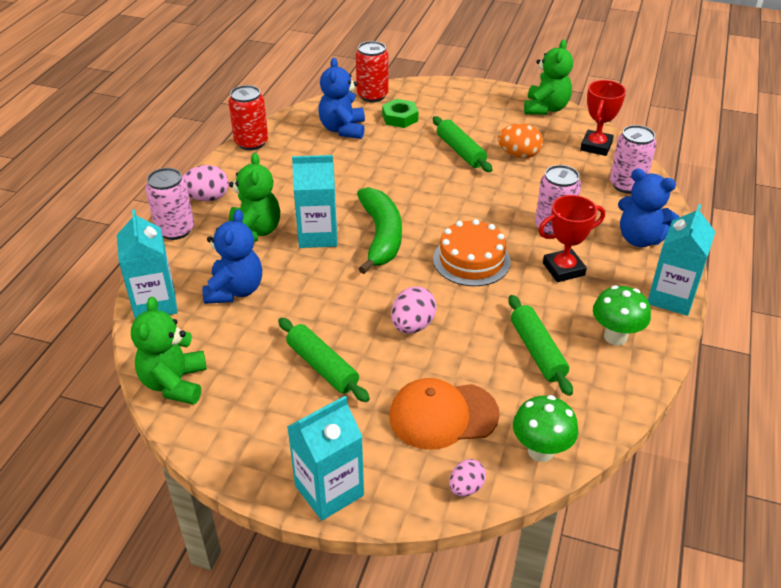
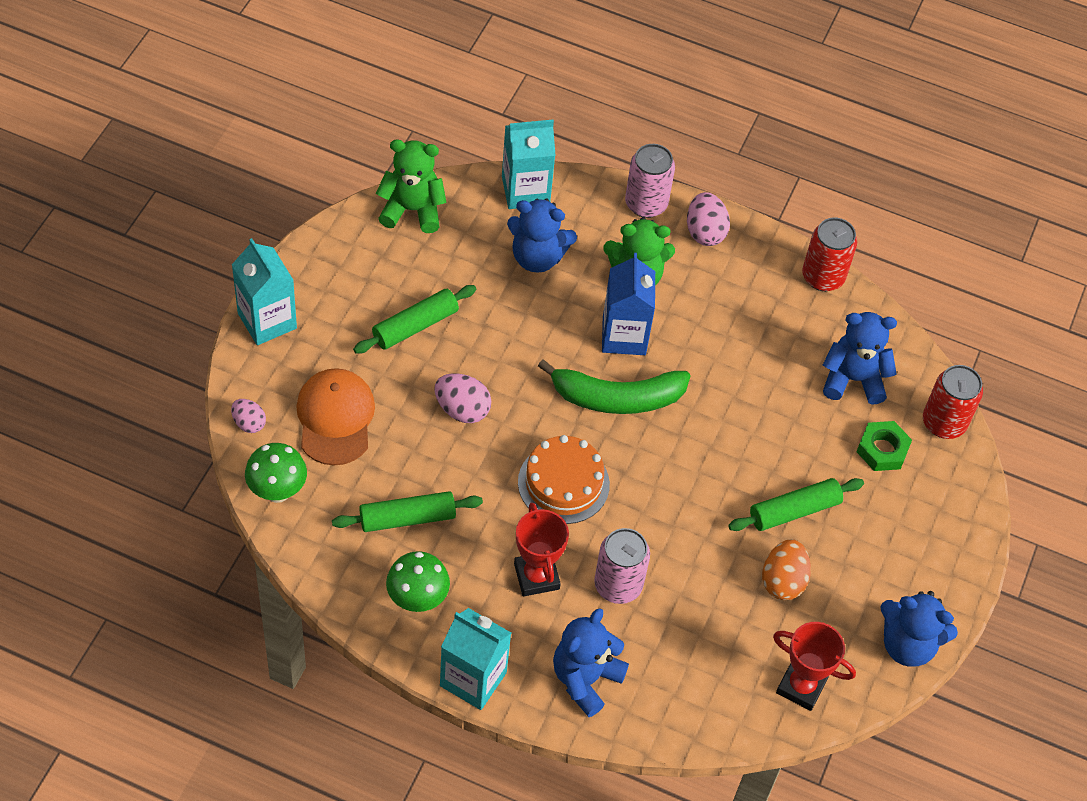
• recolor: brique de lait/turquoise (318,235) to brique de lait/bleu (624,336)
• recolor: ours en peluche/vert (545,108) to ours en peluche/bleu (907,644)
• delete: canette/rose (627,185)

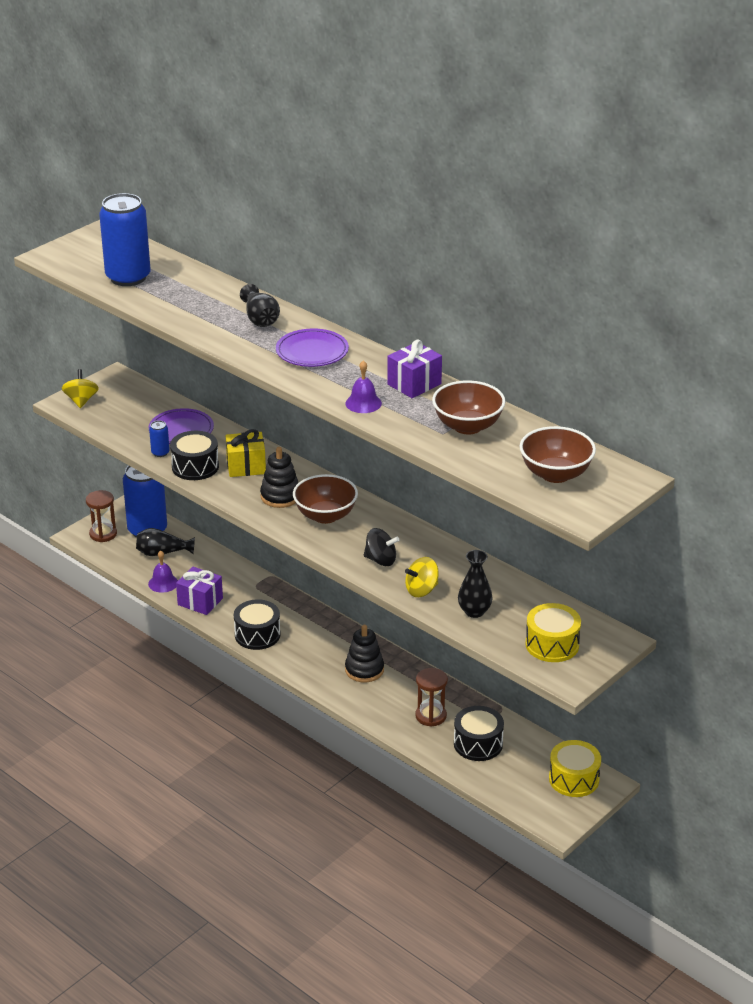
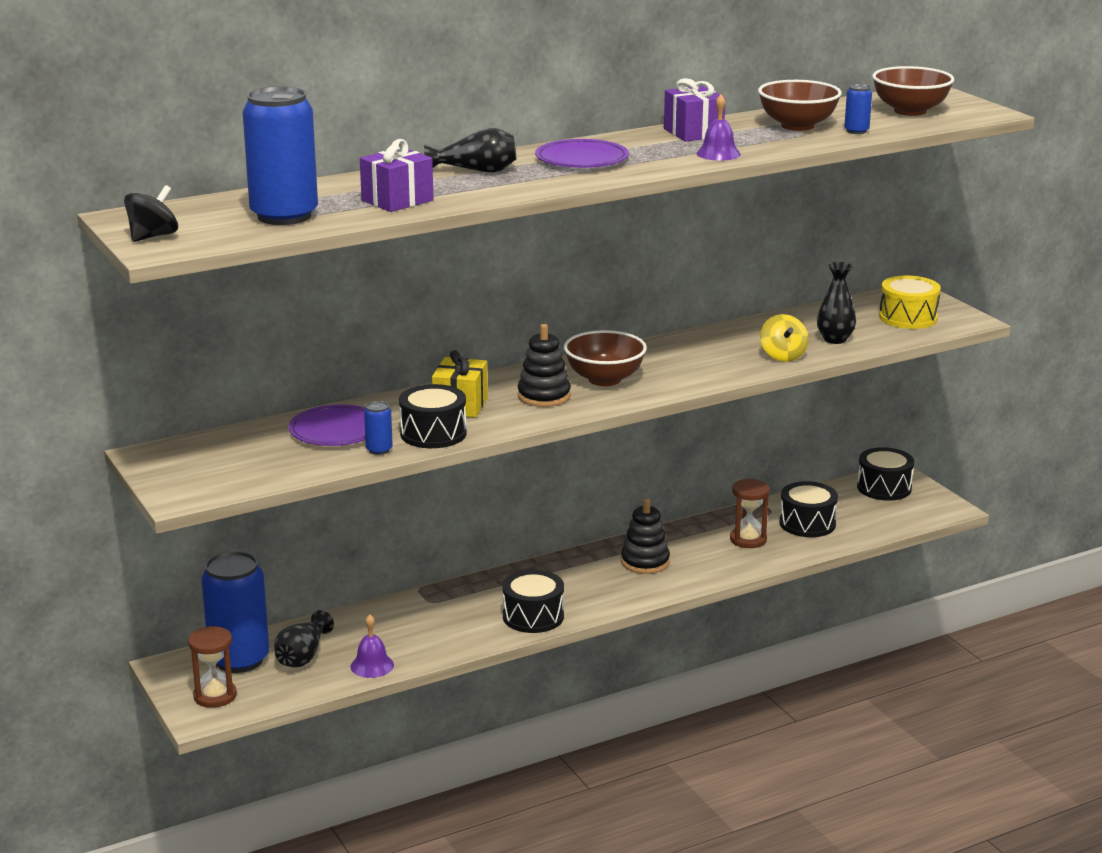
• delete: toupie/jaune (81,400)
• move: cadeau/violet (200,601) to (397,200)
• move: toupie/noir (381,560) to (153,236)
• recolor: tambour/jaune (574,779) to tambour/noir (884,488)
• insert: canette/bleu (856,131)

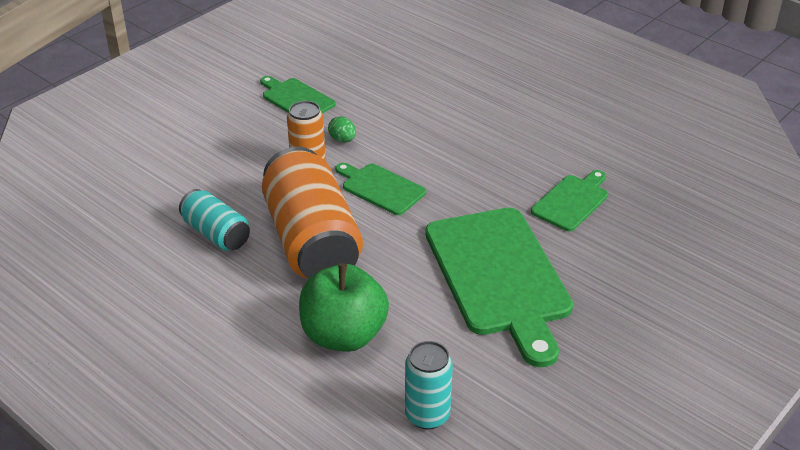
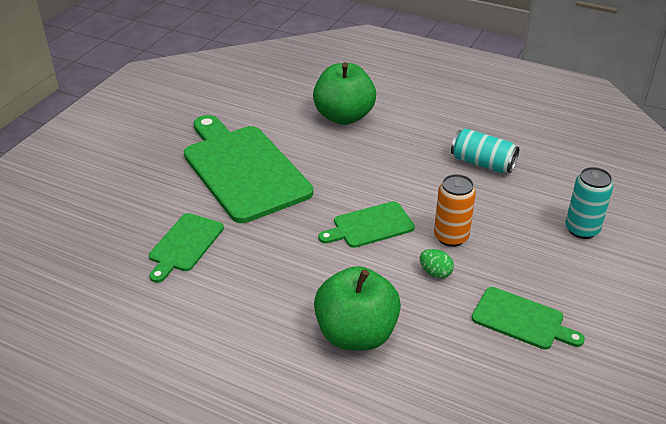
• delete: canette/orange (312,241)
• rotate: planche à découper/vert (380,188) = (370,226) 135 degrees clockwise
• move: canette/turquoise (427,415) to (582,229)
• insert: pomme/vert (356,334)

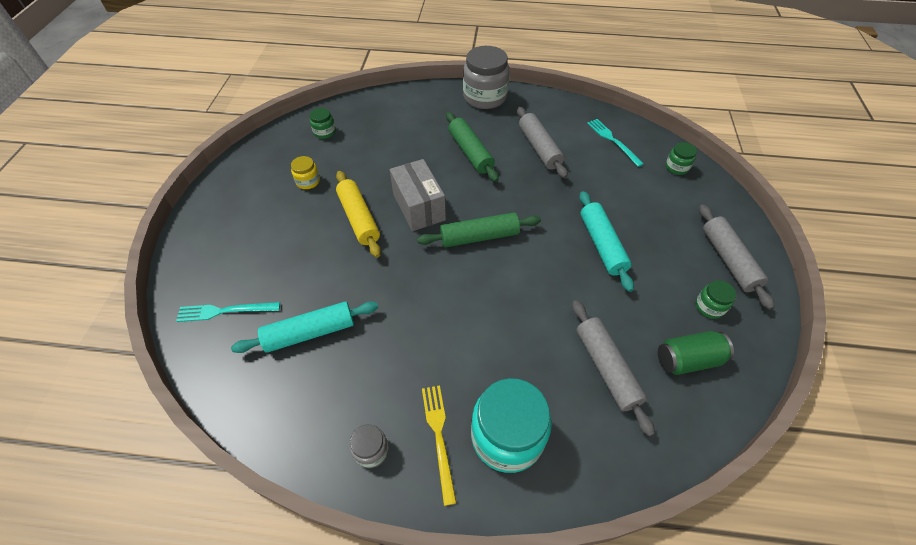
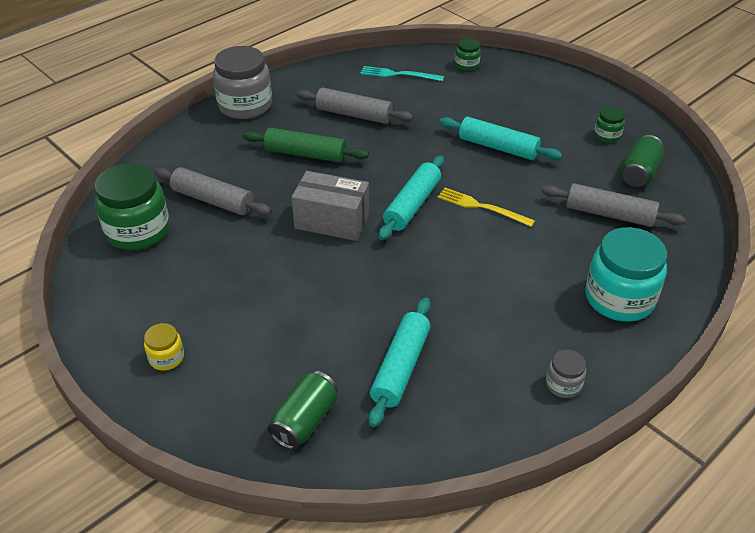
• replace: fourchette/turquoise (225,311) to canette/vert (304,421)
• move: bocal/jaune (308,181) to (166,358)
• resize: bocal/vert (324,132) = (138,231) x2.10
• delete: rouleau à pâtisserie/jaune (359,218)
• recolor: rouleau à pâtisserie/vert (479,237) to rouleau à pâtisserie/turquoise (412,205)
• move: fourchette/jaune (439,437) to (482,207)
• move: rouleau à pâtisserie/gris (728,260) to (213,200)

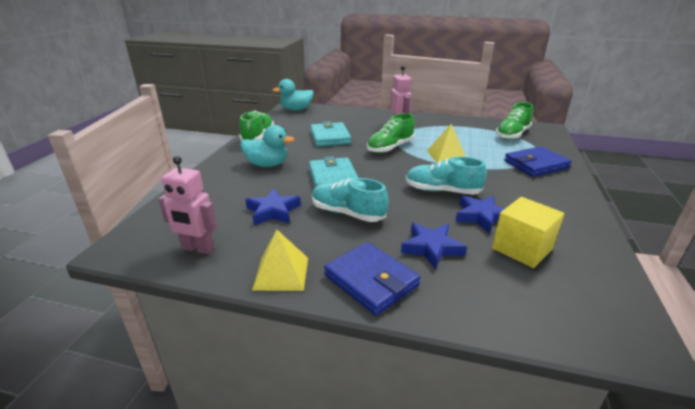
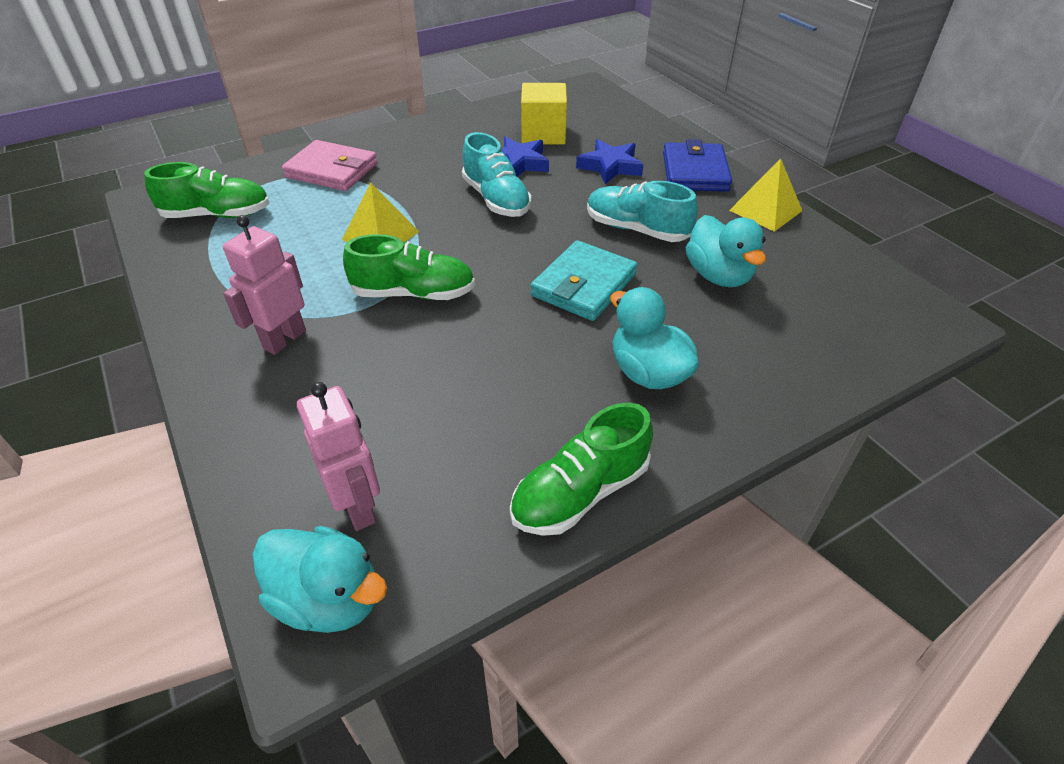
• move: robot/rose (198,249) to (358,506)
• replace: étoile/bleu (273,211) to canard/turquoise (718,276)
• delete: portefeuille/turquoise (330,137)
• rotate: chaussure/turquoise (347,213) = (636,229) 135 degrees clockwise
• recolor: portefeuille/bleu (535,165) to portefeuille/rose (332,171)

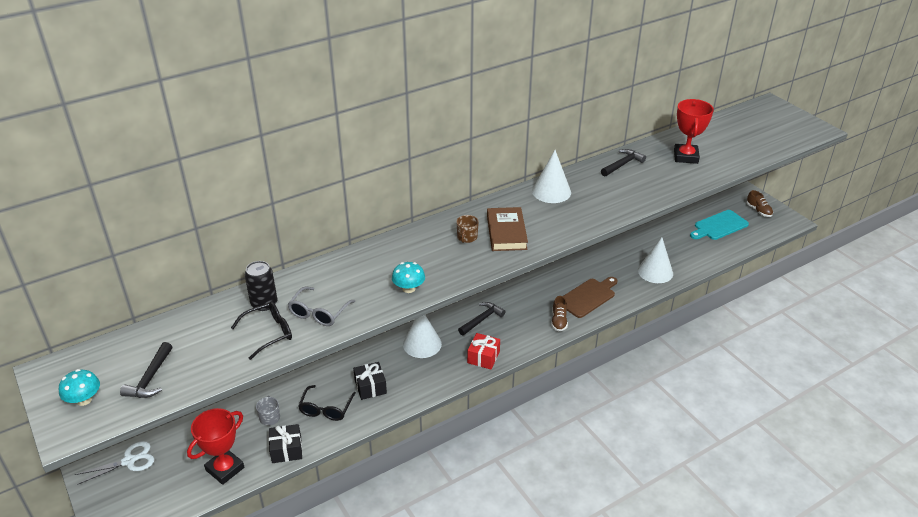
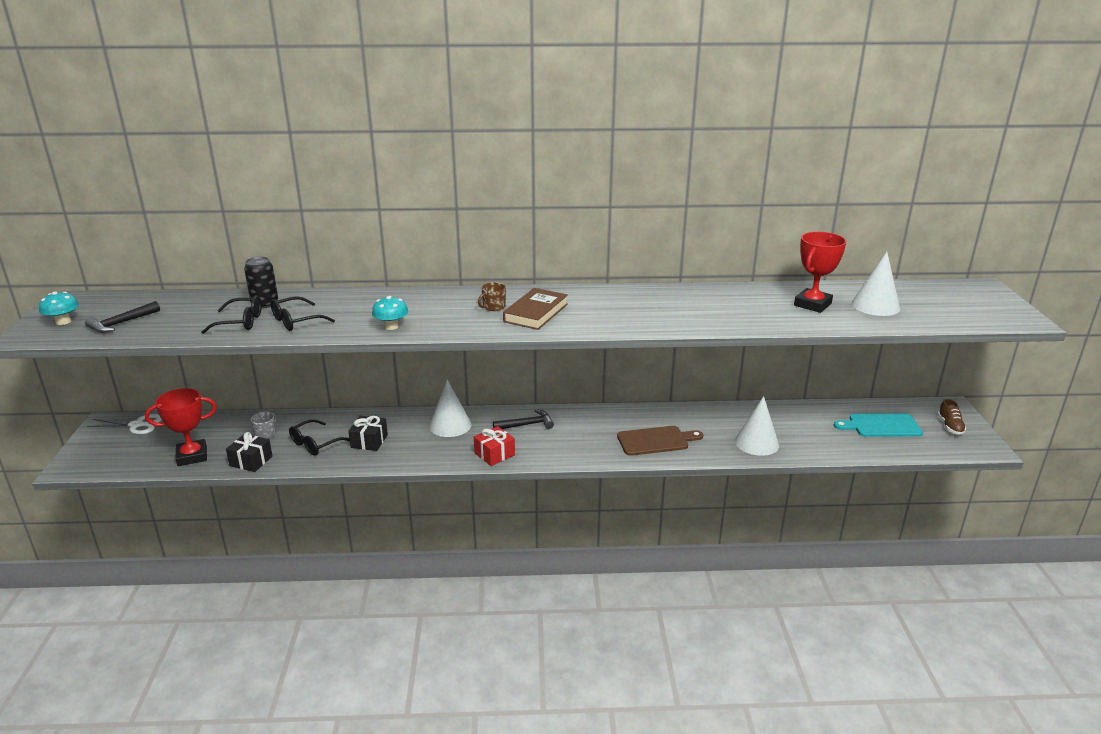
• recolor: lunettes/gris (319,313) to lunettes/noir (296,321)
• move: cône/blanc (551,191) to (875,306)
• delete: chaussure/marron (559,321)
• delete: marteau/noir (622,164)

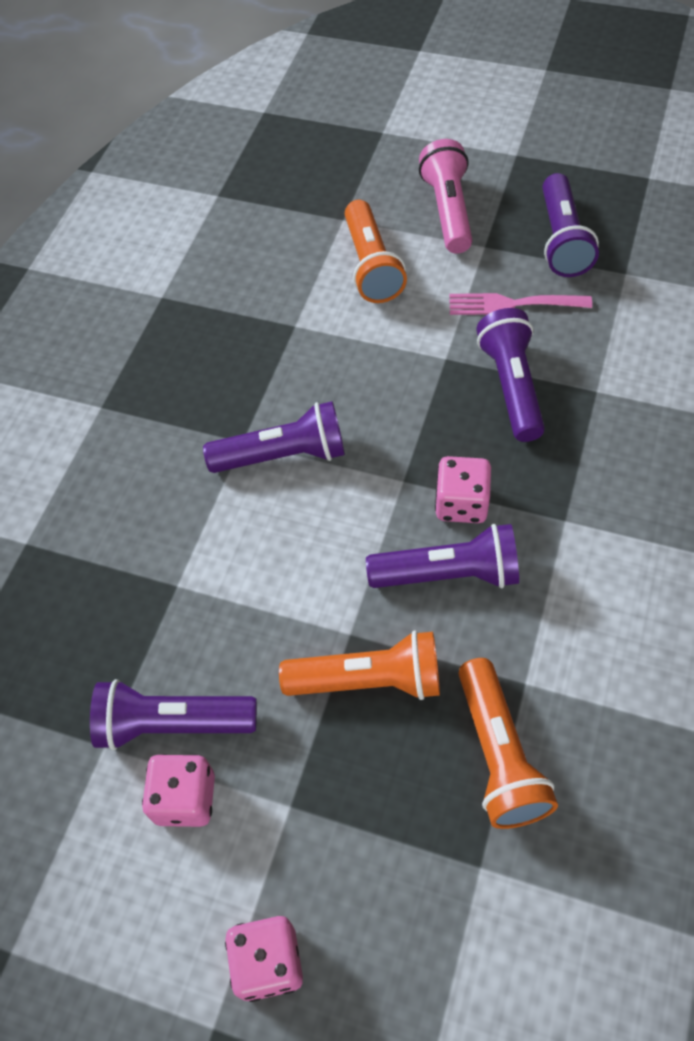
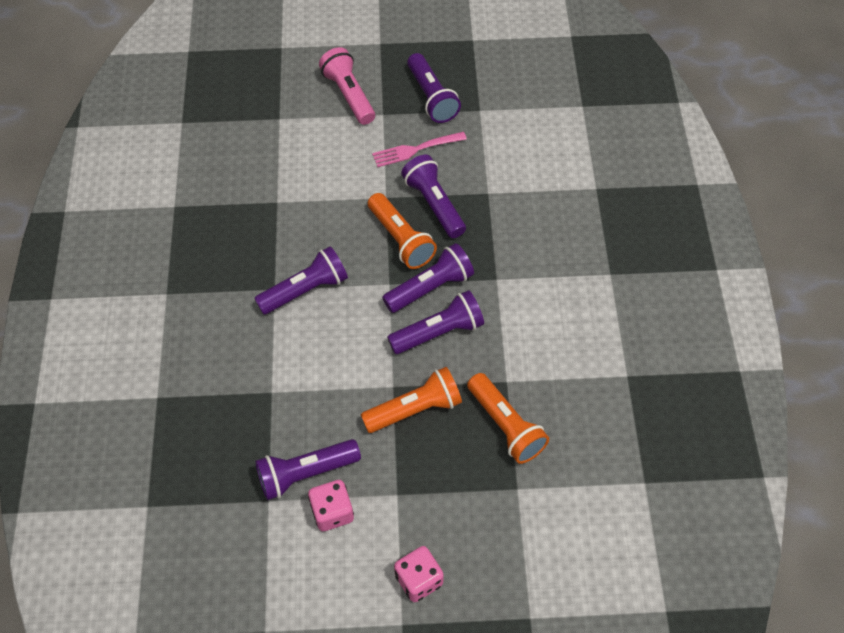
• move: lampe de poche/orange (371,266) to (401,239)
• replace: dé/rose (461,504) to lampe de poche/violet (430,287)

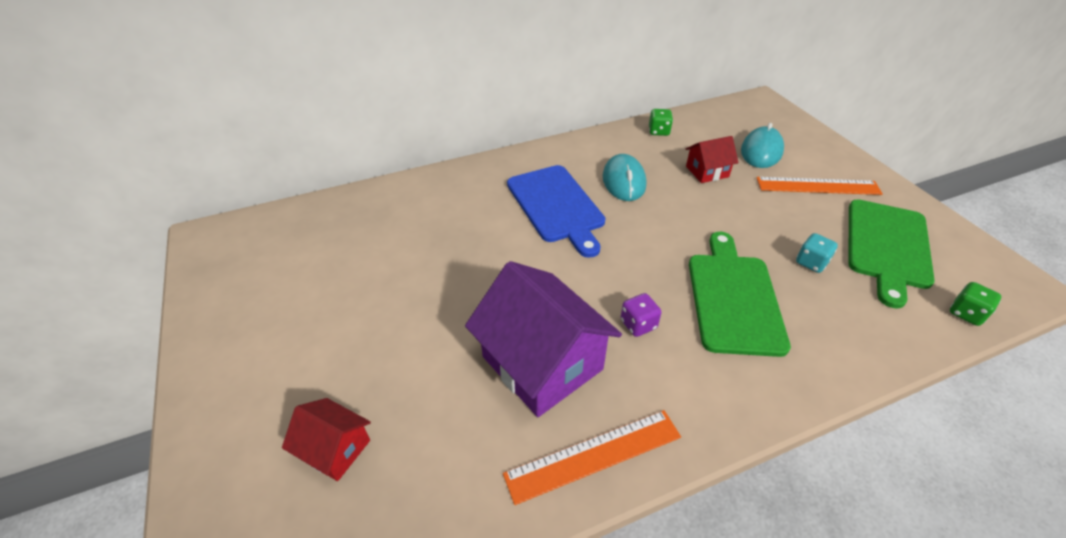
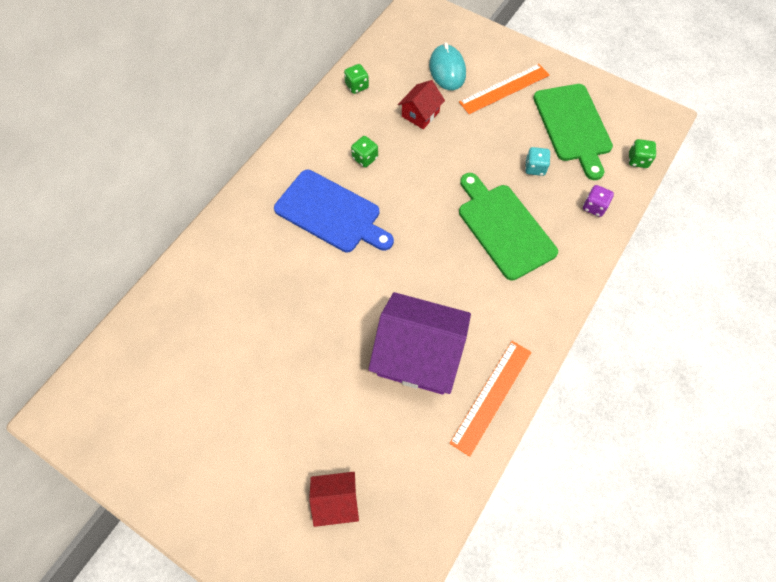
• replace: souris/turquoise (624,181) to dé/vert (365,158)
• move: dé/violet (638,324) to (594,207)

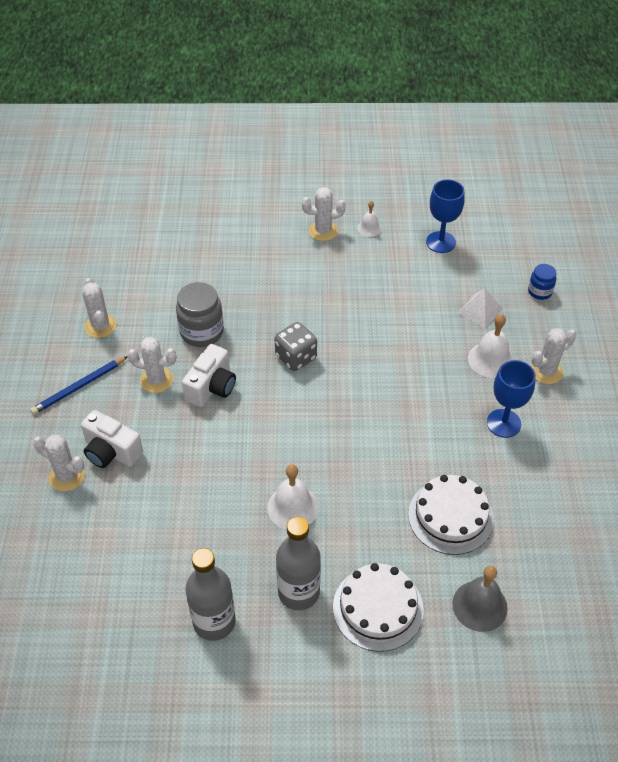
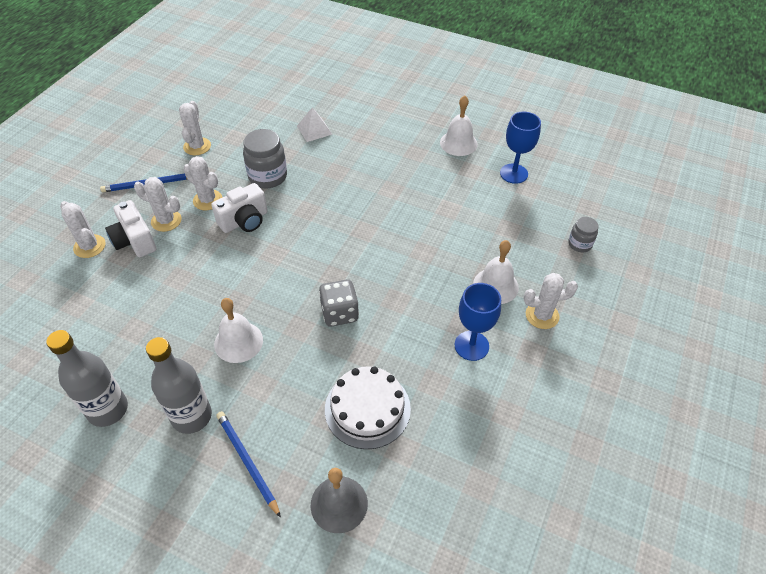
• move: dé/gris (296,357) to (339,313)
• move: cactus/blanc (323,231) to (166,221)
• replace: gâteau/blanc (378,608) to crayon/bleu (247,462)
• resize: cloche/blanc (369,228) = (458,143) x1.71
• move: pyramide/blanc (480,310) to (314,130)
• recolor: bocal/bleu (539,291) to bocal/gris (580,244)

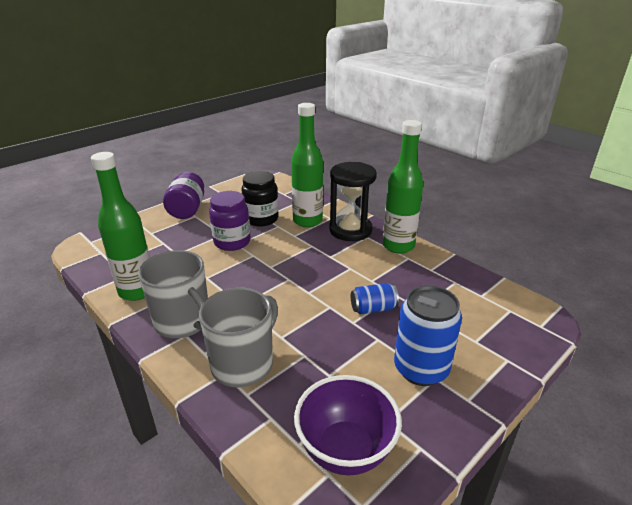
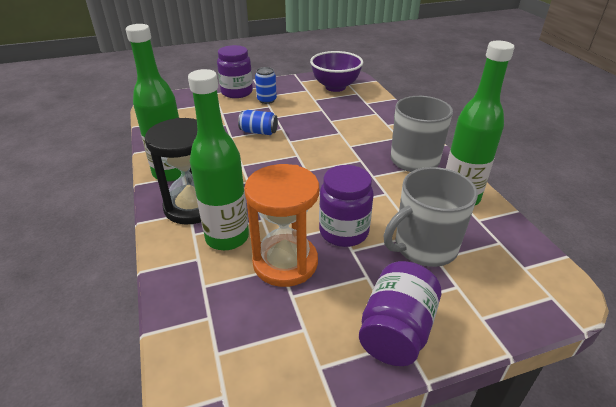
• move: tasse/gris (243,364) to (424,247)
• replace: bocal/noir (261,219) to sablier/orange (285,262)
• resize: canette/bleu (421,369) = (266,100) x0.56
• insert: bocal/violet (237,92)

